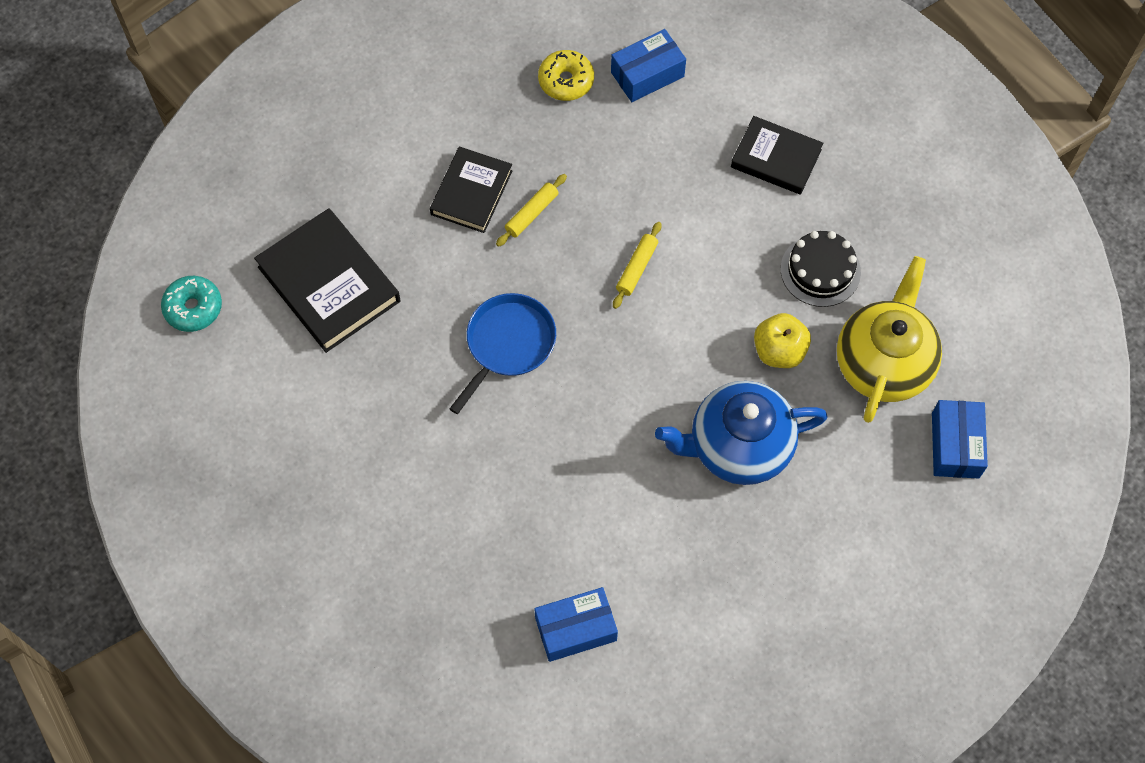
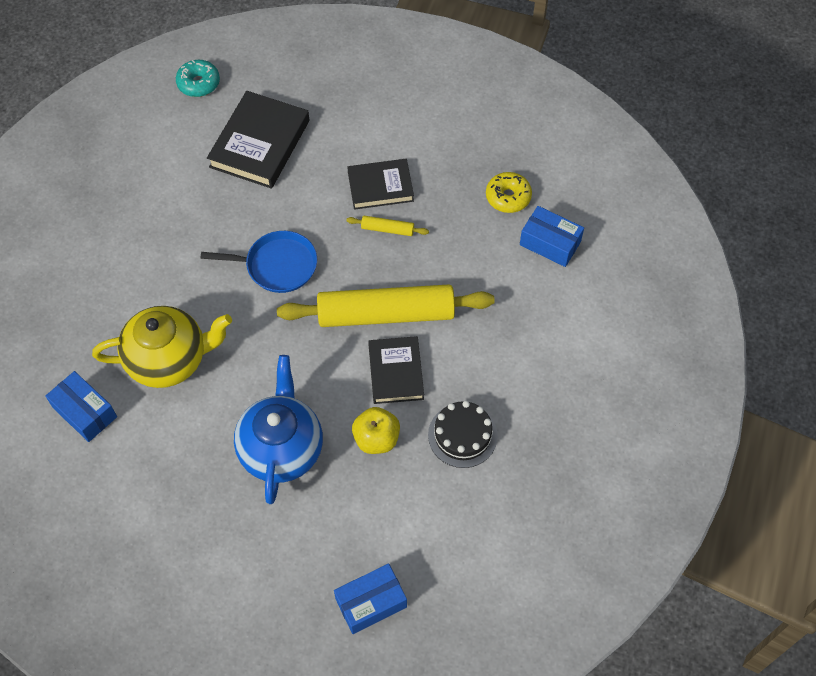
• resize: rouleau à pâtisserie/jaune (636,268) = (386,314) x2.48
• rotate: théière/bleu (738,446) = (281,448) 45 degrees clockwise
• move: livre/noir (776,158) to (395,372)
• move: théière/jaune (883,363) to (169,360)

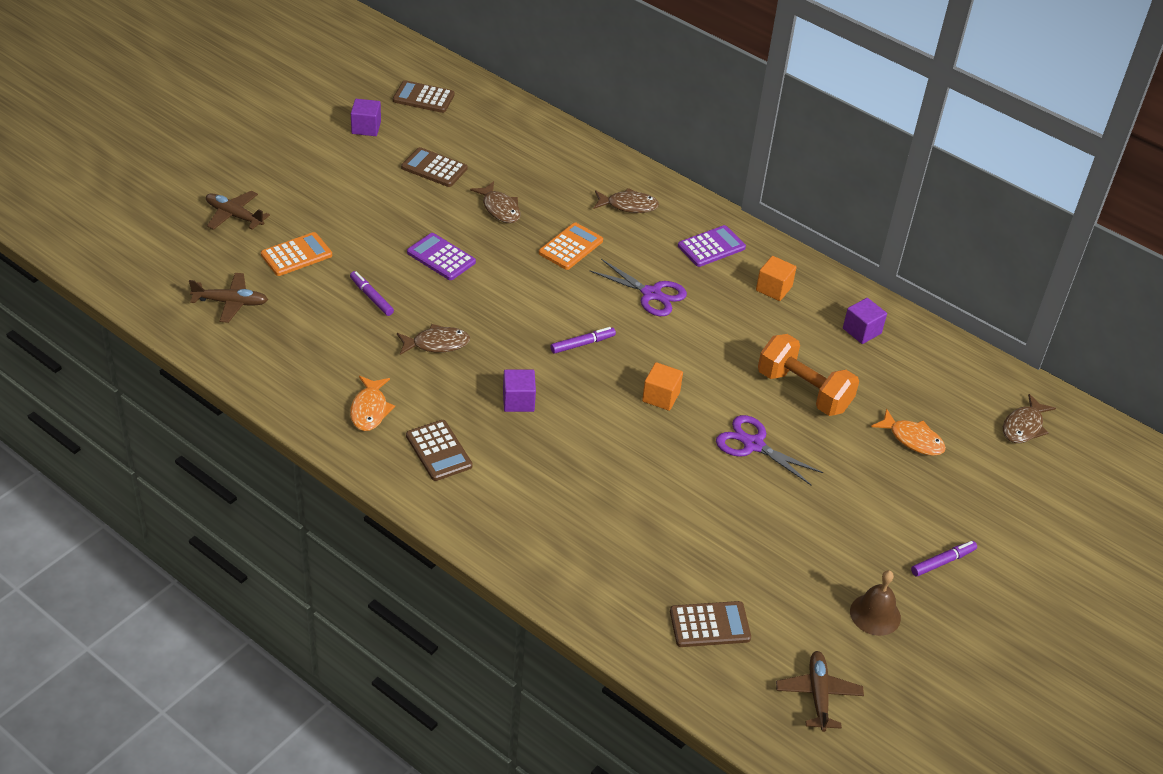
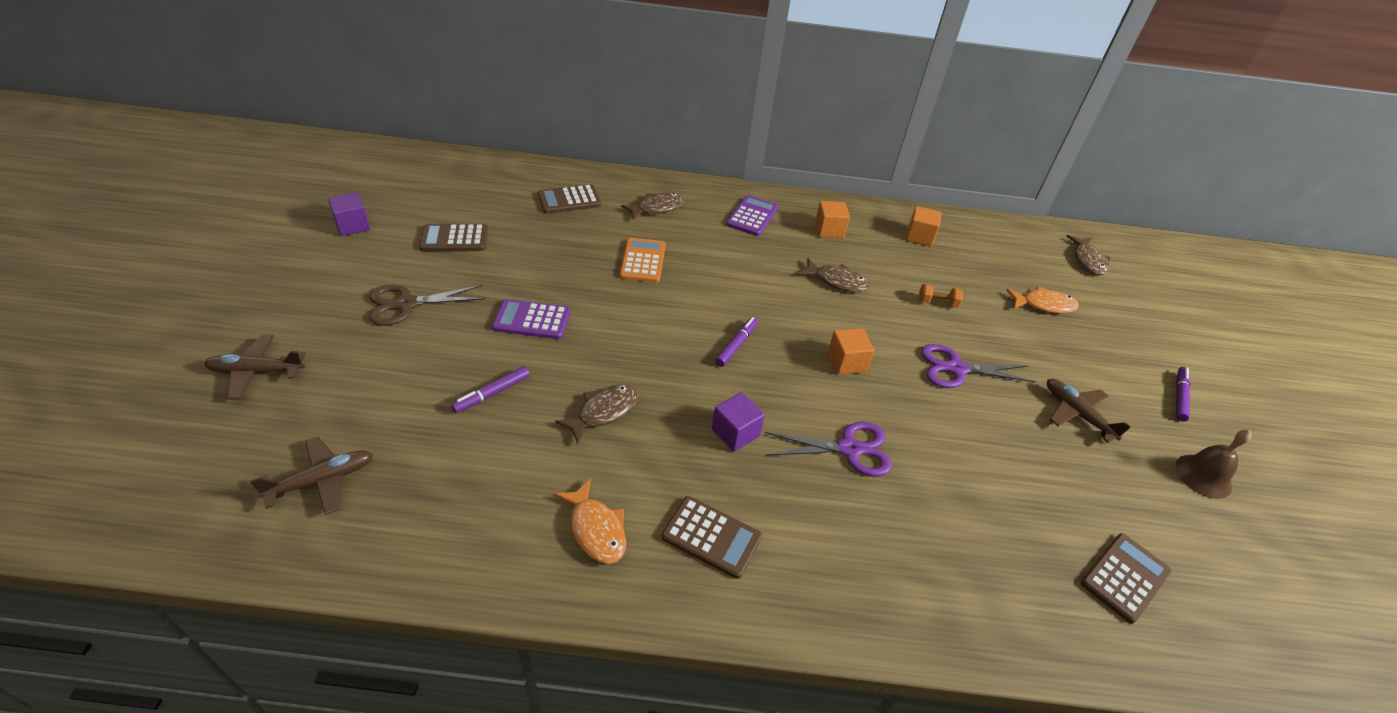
• delete: calculatrice/orange (296,255)
• rotate: feutre/violet (371,297) = (492,394) 60 degrees counterclockwise
• move: calculatrice/marron (423,98) to (569,200)
• move: poisson/marron (500,208) to (837,281)
• move: ciseaux/violet (651,294) to (849,449)
• resize: haltère/orange (803,391) = (937,303) x0.43
• move: avion/marron (818,694) to (1076,414)
• recolor: cube/violet (862,331) to cube/orange (919,237)
• insert: ciseaux/marron (406,304)

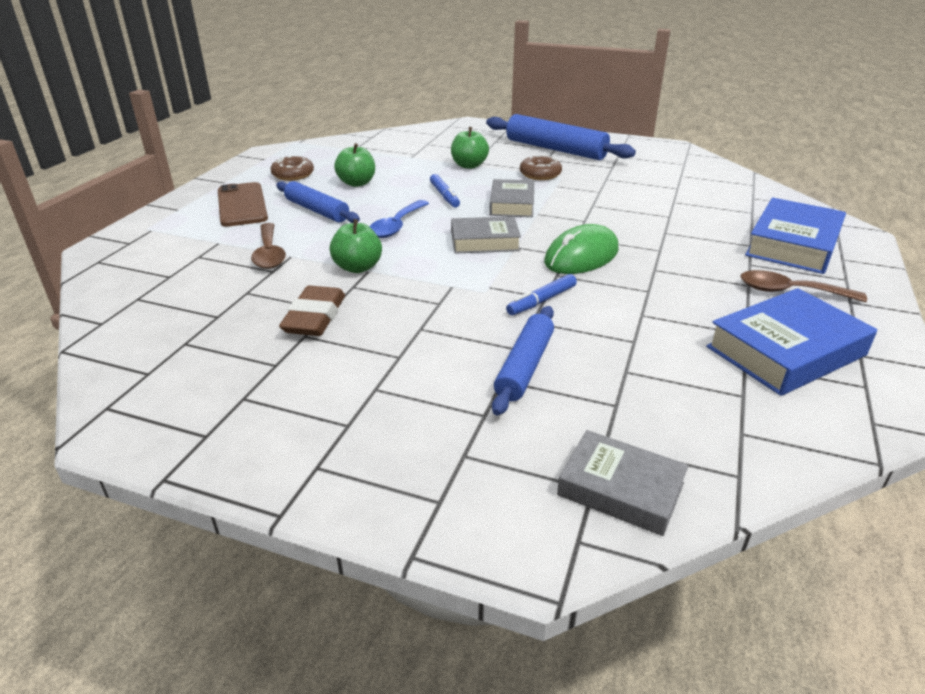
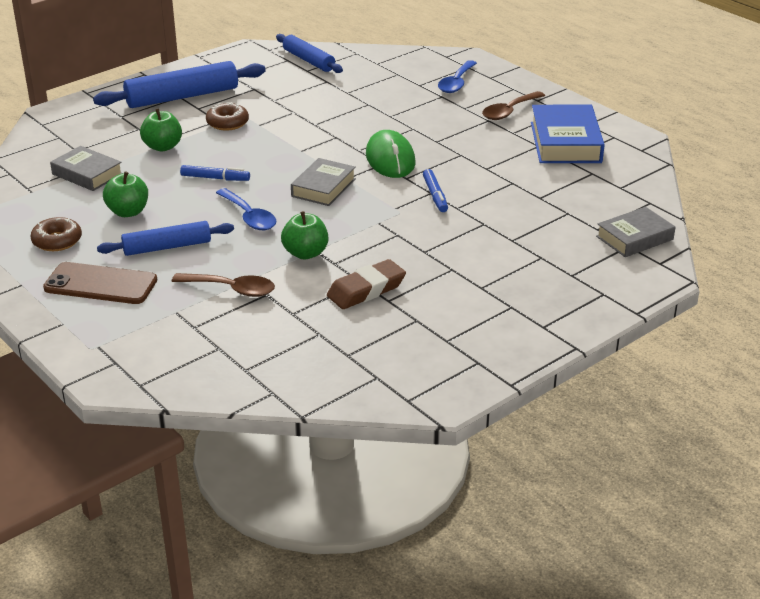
• rotate: gomme/marron (315,317) = (366,290) 75 degrees counterclockwise
• move: livre/gris (512,204) to (87,174)
• move: rouleau à pâtisserie/bleu (524,367) to (309,60)
• replace: livre/bleu (793,244) to cuillère/bleu (456,83)

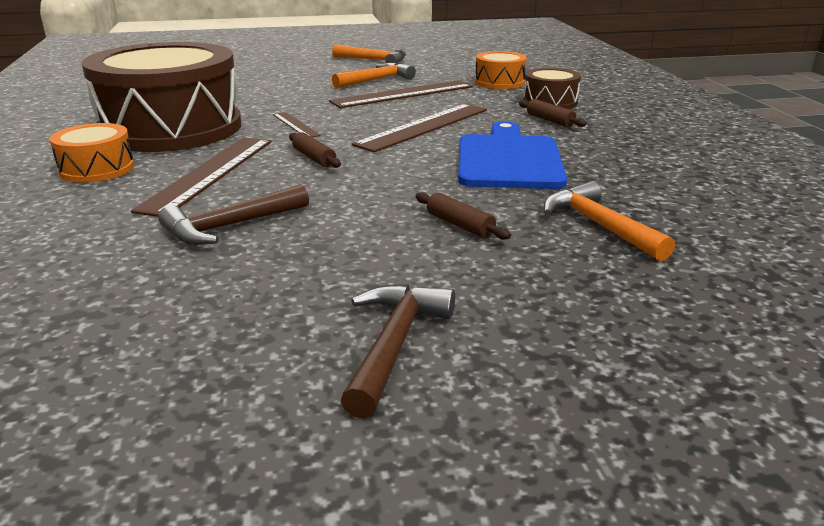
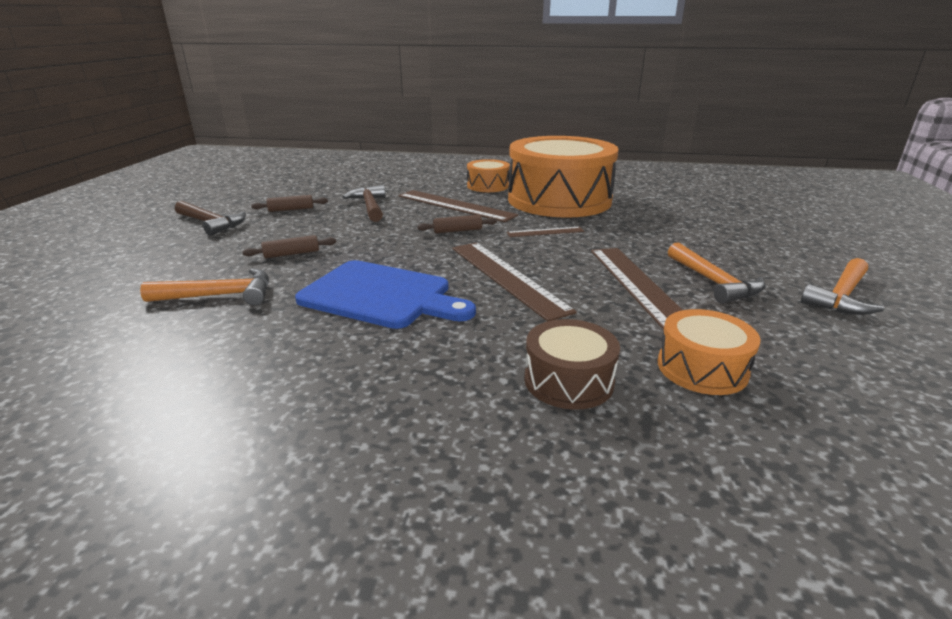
• recolor: tambour/marron (171,128) to tambour/orange (559,200)
• move: rouleau à pâtisserie/marron (550,120) to (291,209)

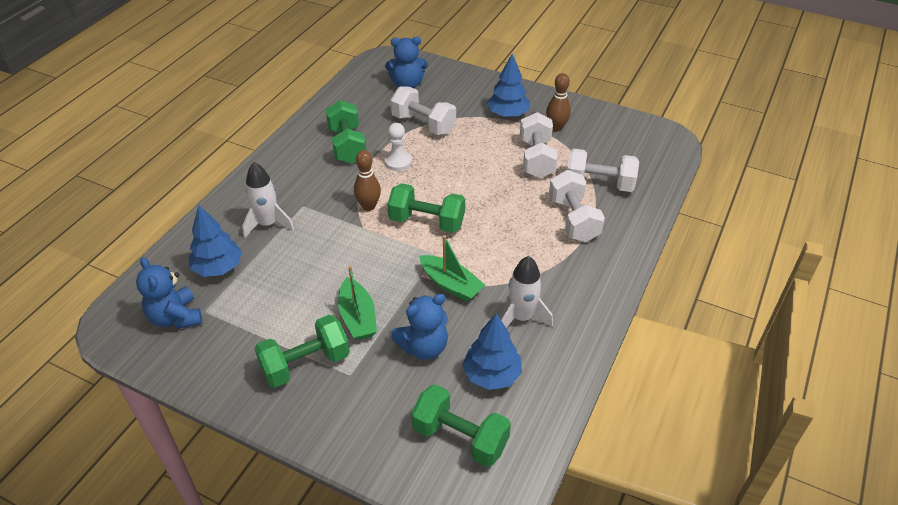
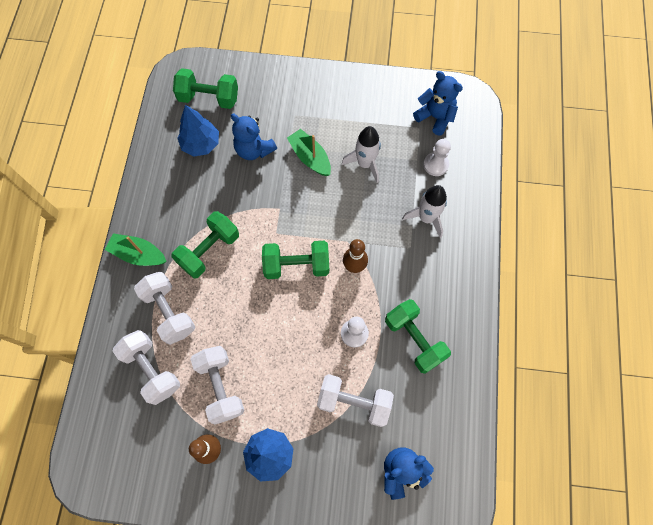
• replace: arbre/bleu (218,268) to pion/blanc (435,165)
• move: haltère/vert (305,364) to (209,250)
• rotate: ours en peluche/bleu (423,347) = (254,150) 90 degrees counterclockwise
• move: bateau/vert (451,285) to (138,254)
• move: fusée/blanc (522,317) to (365,164)
• rotate: haltère/blanc (599,184) = (152,370) 60 degrees clockwise

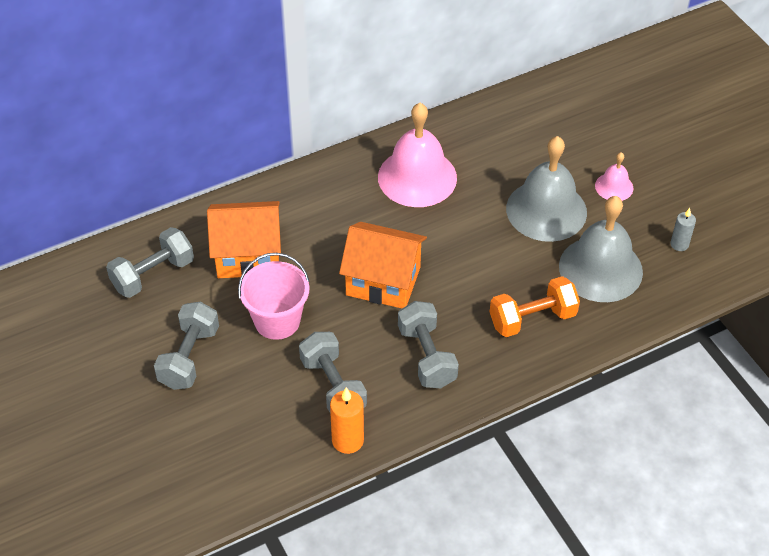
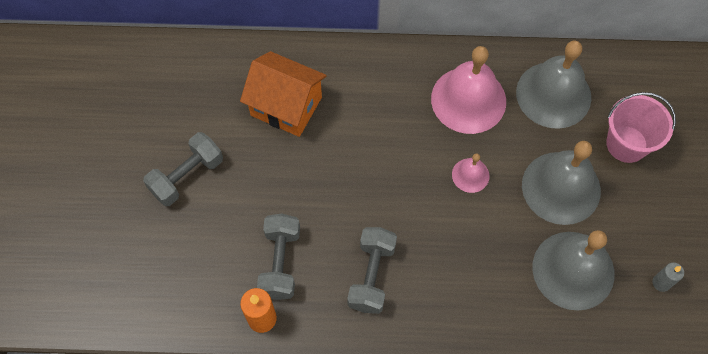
• delete: haltère/gris (153,274)
• move: seau/rose (277,321) to (626,144)
• delete: maison/orange (383,281)
• delete: haltère/orange (532,319)
• move: cloche/rose (614,187) to (470,175)
• insert: cloche/gris (553,94)

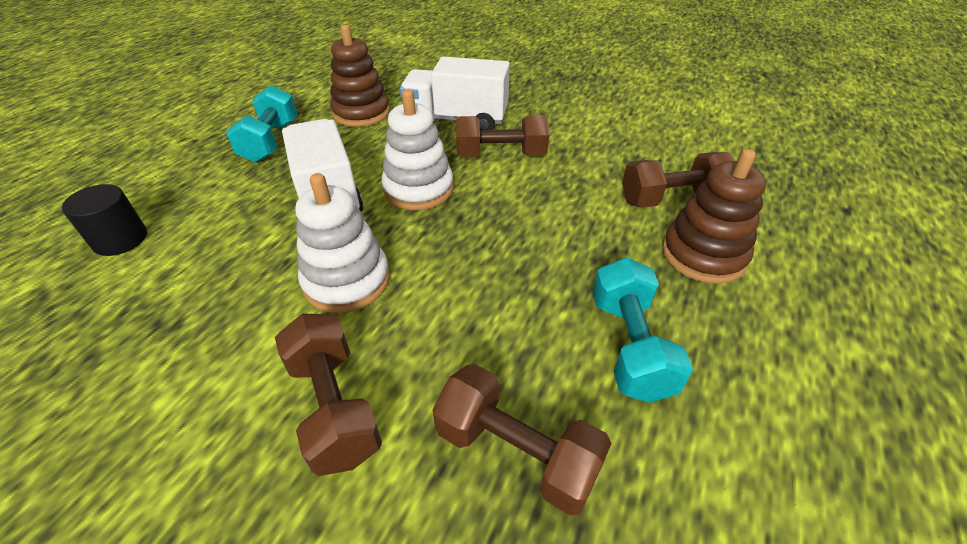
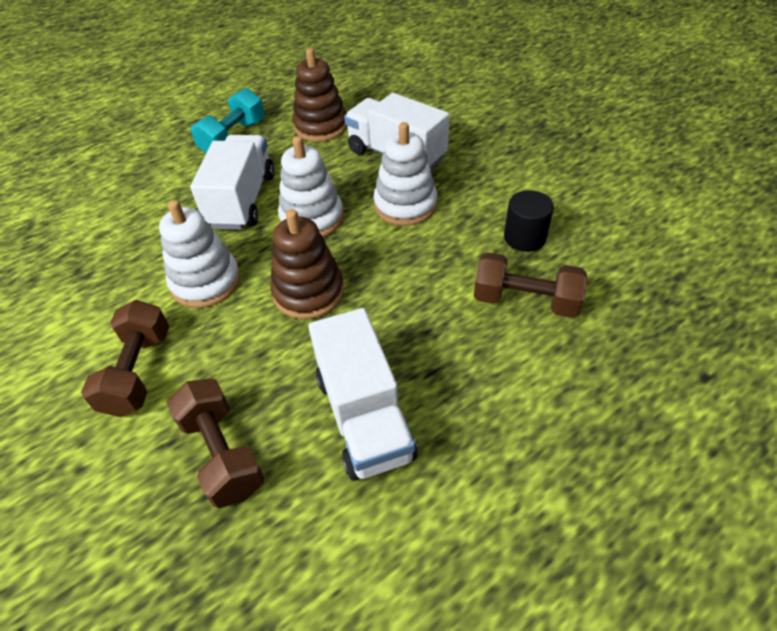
• move: cylindre/noir (120,239) to (524,237)
• replace: haltère/marron (500,155) to jouet à empiler/blanc (405,205)
• replace: haltère/turquoise (629,346) to camion/blanc (364,416)
• move: jouet à empiler/marron (703,255) to (308,292)

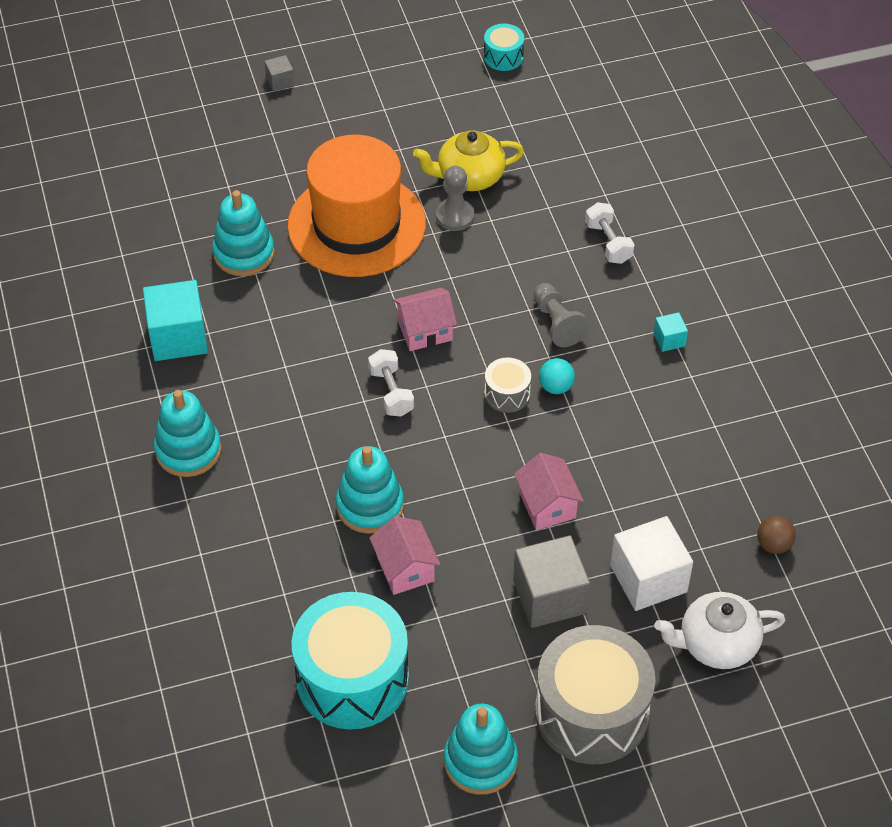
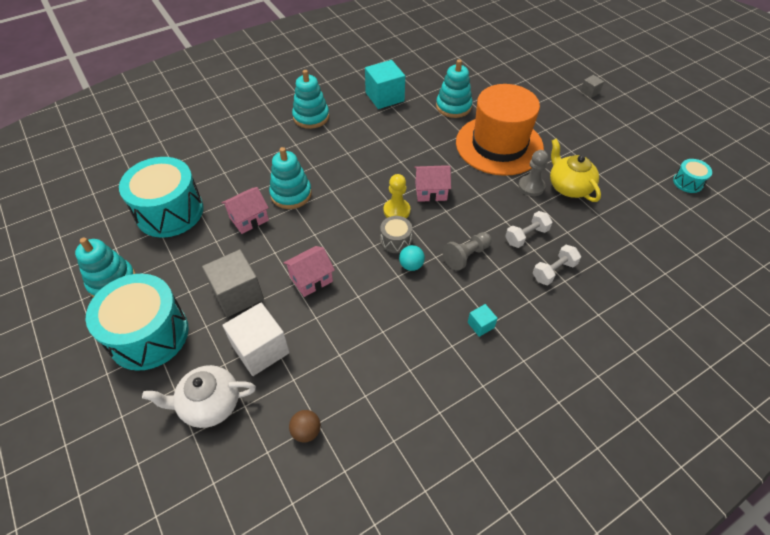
• move: haltère/blanc (391,392) to (526,236)
• rotate: maison/rose (425,331) = (431,191) 60 degrees counterclockwise
• recolor: tambour/gris (591,712) to tambour/turquoise (148,334)
• rotate: théière/blanc (716,643) = (209,404) 75 degrees counterclockwise
• insert: pion/jaune (396,210)

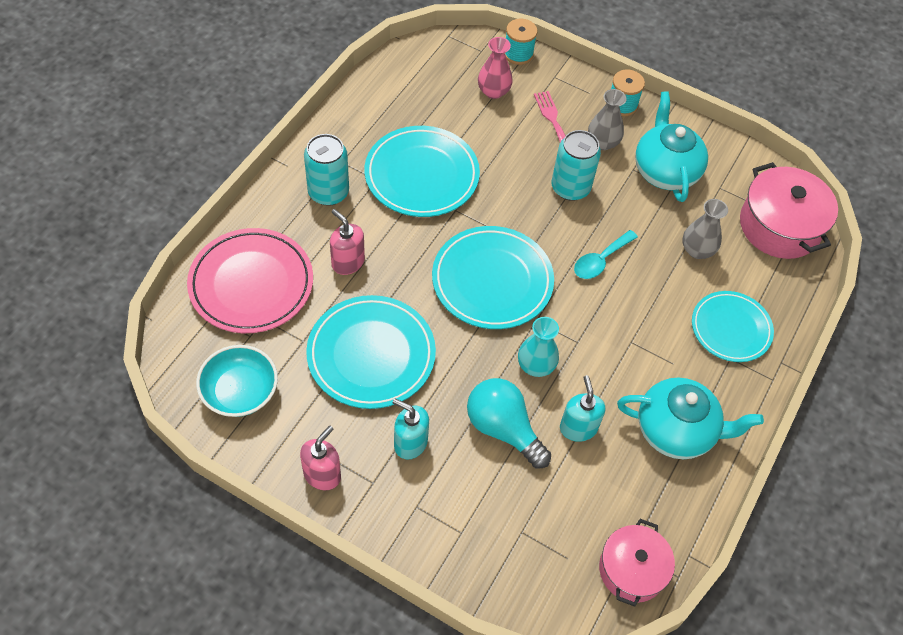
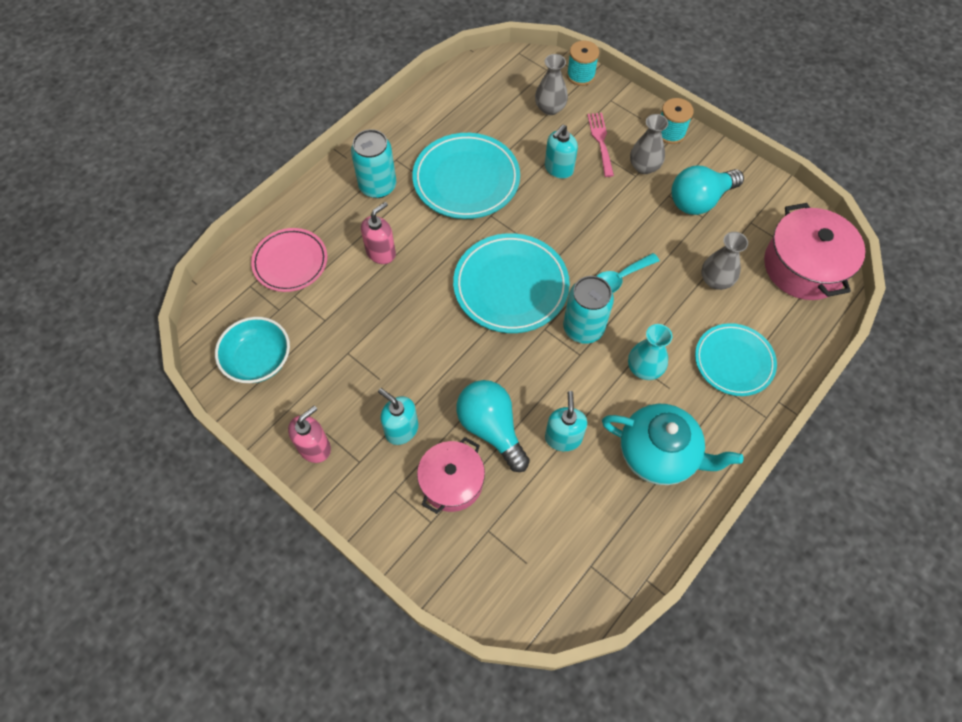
• resize: assiette/rose (251,284) = (290,262) x0.66
• delete: assiette/turquoise (371,355)
• rotate: distributeur de savon/rose (348,262) = (381,252) 75 degrees clockwise
• recolor: vase/rose (493,91) to vase/gris (550,108)
• move: vase/turquoise (536,365) to (644,368)
• move: canette/turquoise (570,187) to (583,328)
• move: marmite/rose (632,569) to (452,482)
• replace: théière/turquoise (665,171) to ampoule/turquoise (699,200)
• insert: distributeur de savon/turquoise (558,169)

